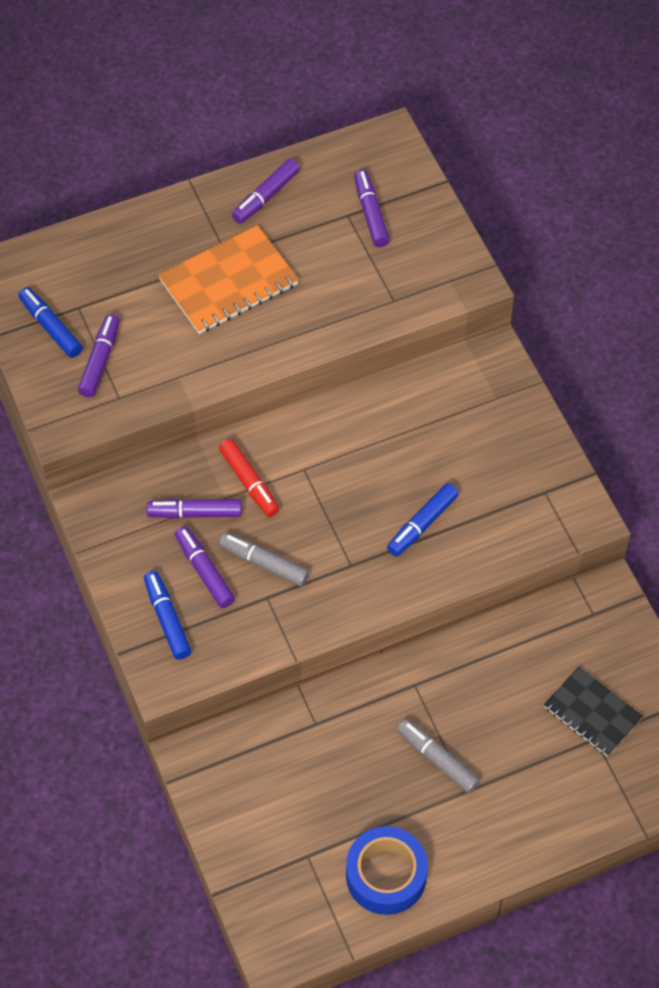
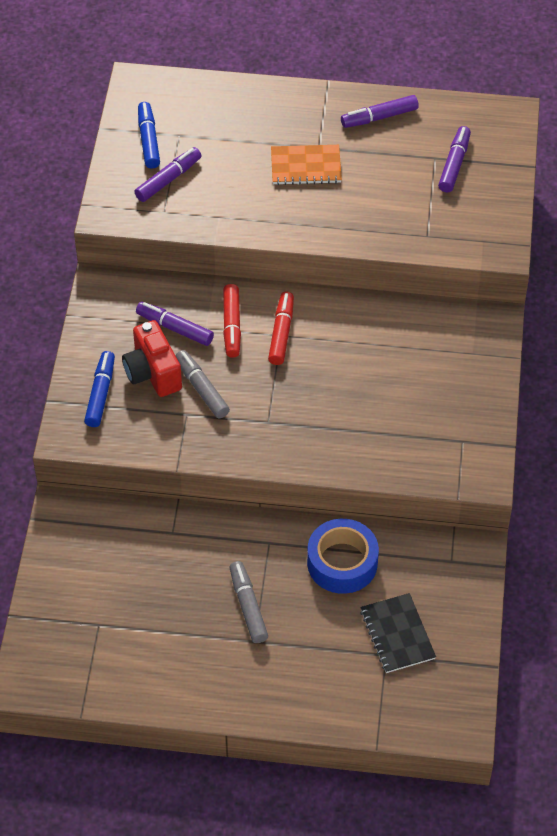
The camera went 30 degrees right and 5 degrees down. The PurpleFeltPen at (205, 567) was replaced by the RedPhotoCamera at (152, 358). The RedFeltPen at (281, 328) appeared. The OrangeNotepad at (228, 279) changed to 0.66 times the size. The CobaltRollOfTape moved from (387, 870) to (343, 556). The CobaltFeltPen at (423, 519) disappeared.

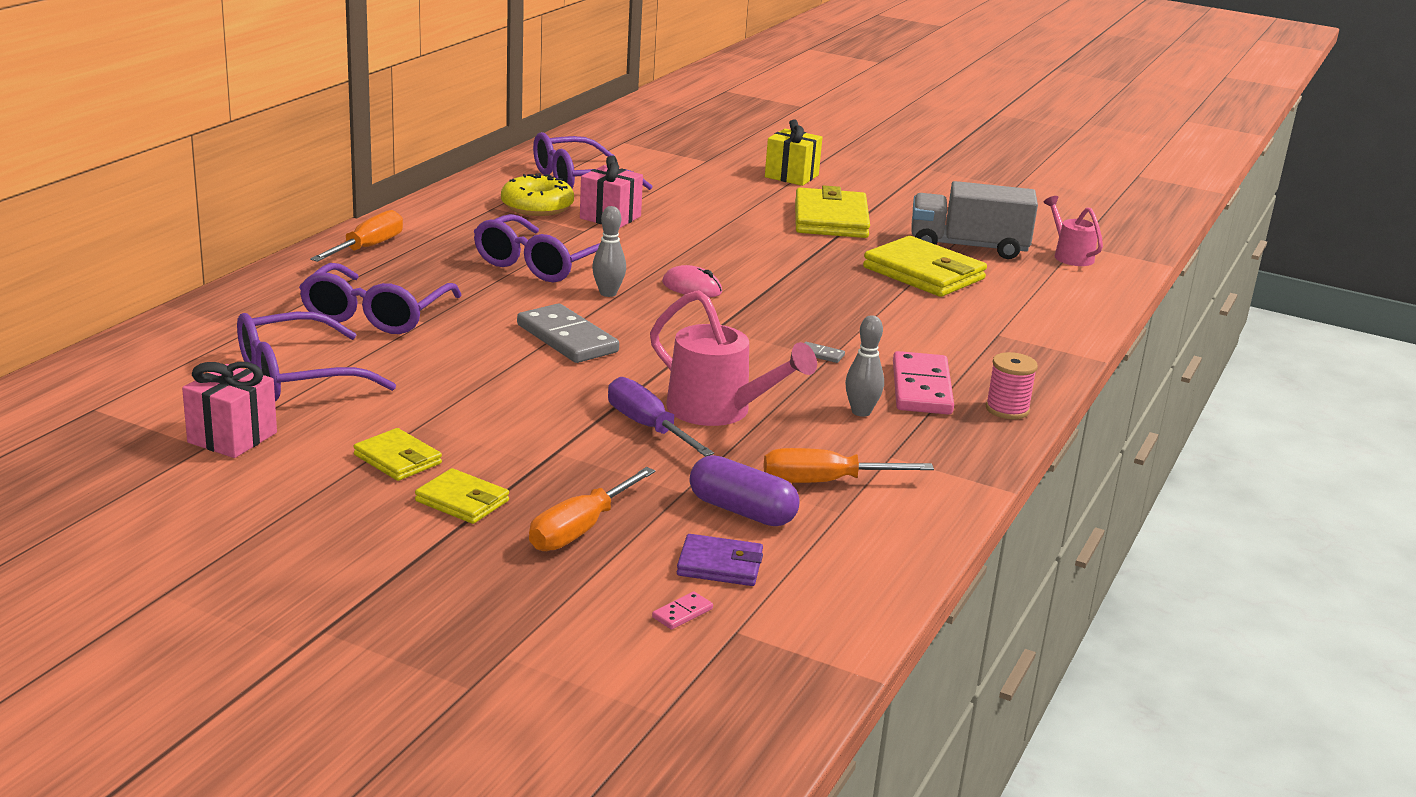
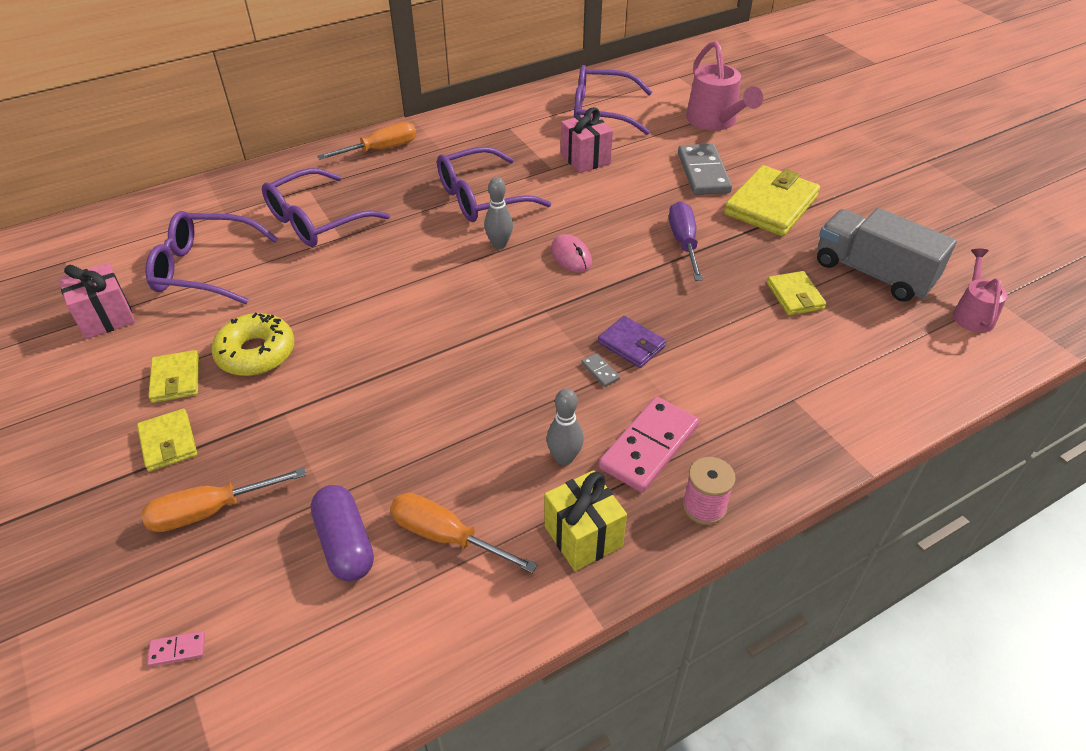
The camera went 35 degrees right and 20 degrees up. The BrightYellowDoughnut moved from (537, 194) to (252, 344). The BrightYellowWrappedGift moved from (794, 152) to (585, 520). The PurpleCardWallet moved from (720, 560) to (632, 342). The PurpleScrewdriver moved from (661, 417) to (686, 241). The GreyDominoPiece moved from (568, 333) to (705, 169). The RosePinkWateringPot moved from (733, 358) to (724, 85). The BrightYellowCardWallet at (925, 266) changed to 0.55 times the size.

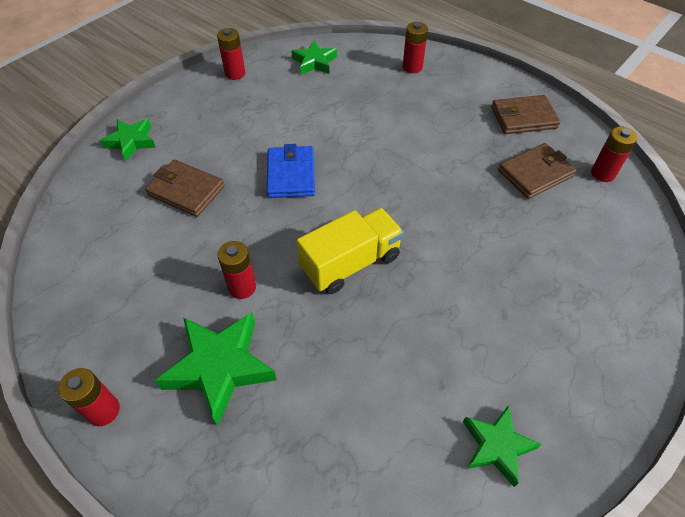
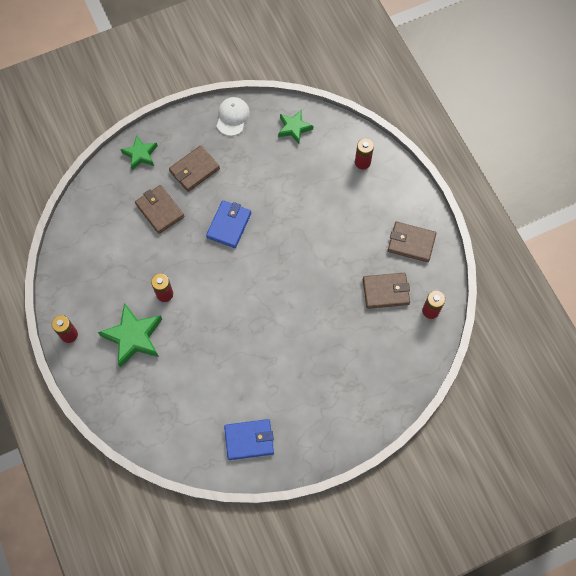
The camera went 25 degrees right and 15 degrees up. The BrownCardWallet at (194, 168) appeared. The RedAaBattery at (231, 54) was replaced by the WhiteBaseballCap at (233, 116). The LeafGreenStarShape at (502, 446) was replaced by the CobaltCardWallet at (249, 439). The BrightYellowToyTruck at (350, 251) disappeared.

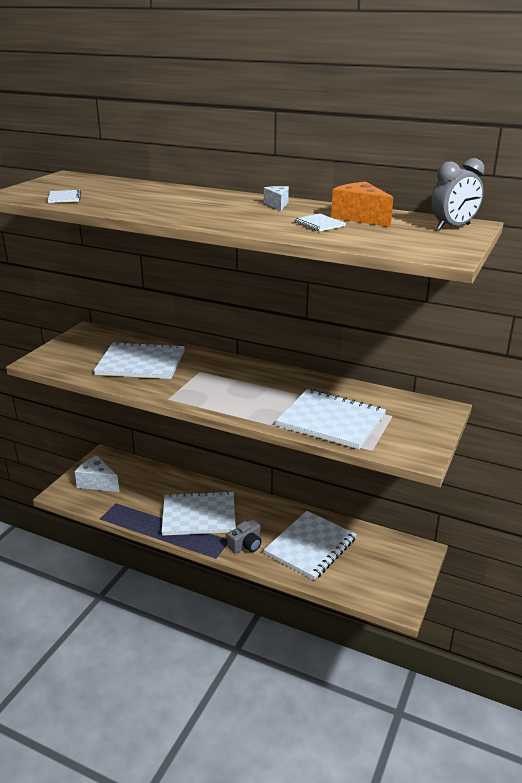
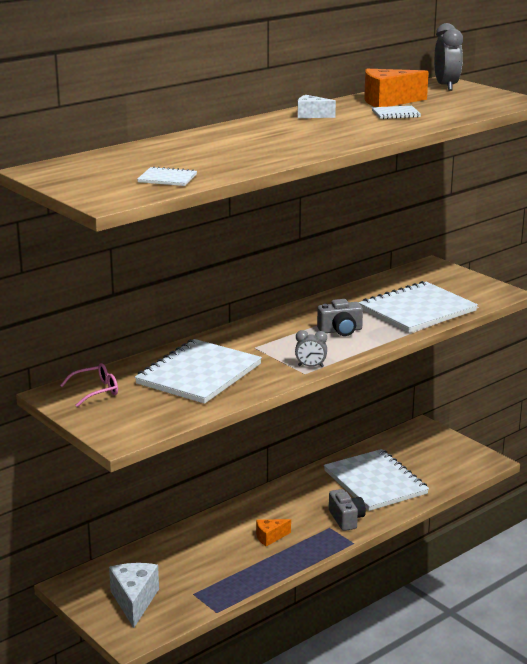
The camera went 65 degrees left and 5 degrees down. The RosePinkSpectacles at (89, 385) appeared. The WhiteCheeseWedge at (97, 474) turned 120 degrees clockwise. The WhiteNotepad at (198, 513) was replaced by the OrangeCheeseWedge at (273, 533). The GreyAlarmClock at (311, 348) appeared. The GreyPhotoCamera at (340, 317) appeared.

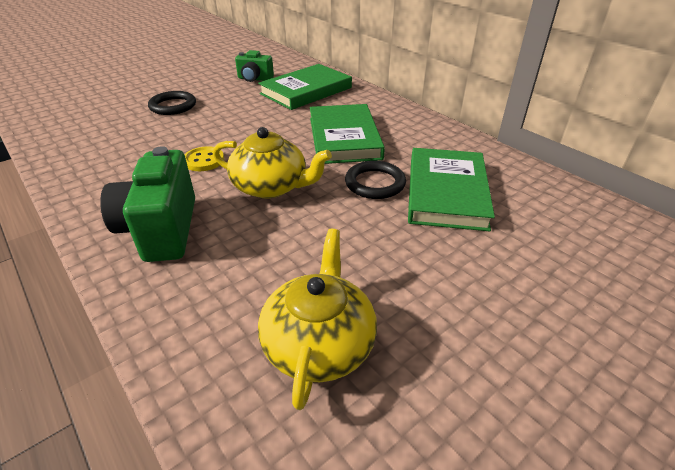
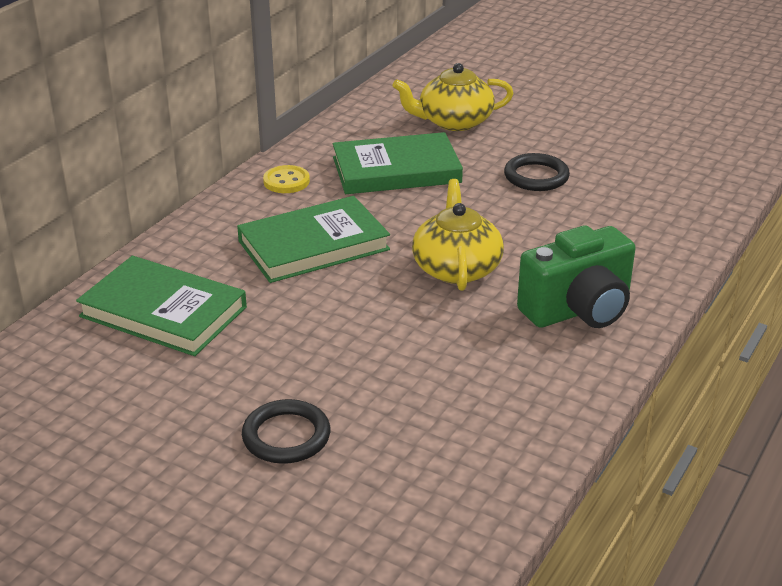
The camera went 110 degrees left and 5 degrees down. The BrightYellowShirtButton moved from (204, 158) to (286, 179). The BrightYellowTeapot moved from (317, 319) to (453, 97). The EbonyHoop moved from (375, 180) to (537, 172). The LeafGreenPhotoCamera at (254, 66) disappeared.

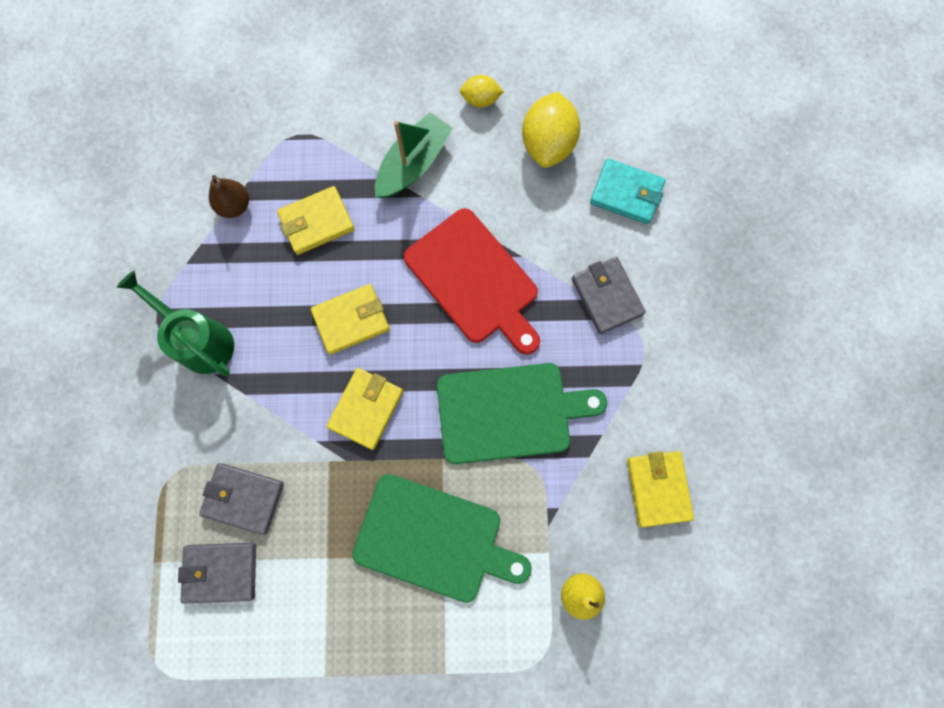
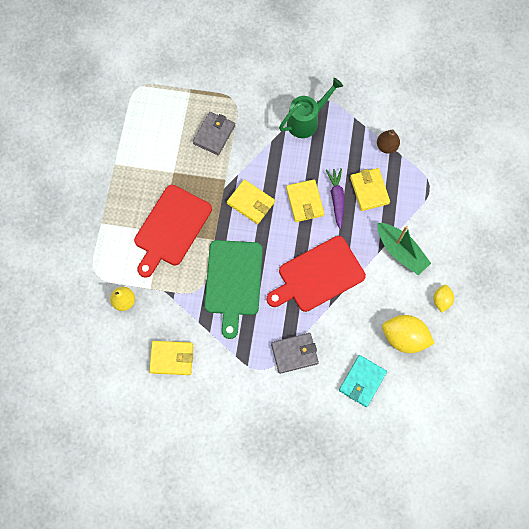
The camera went 100 degrees right and 5 degrees down. The LeafGreenBreadBoard at (442, 538) became the RedBreadBoard at (173, 231). The PurpleToyCarrot at (335, 198) appeared. The GreyCardWallet at (217, 573) disappeared.

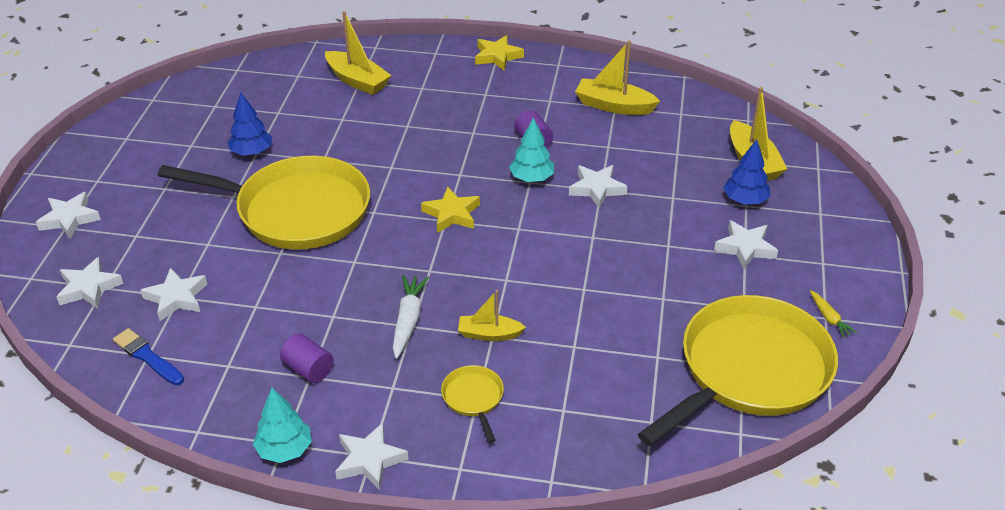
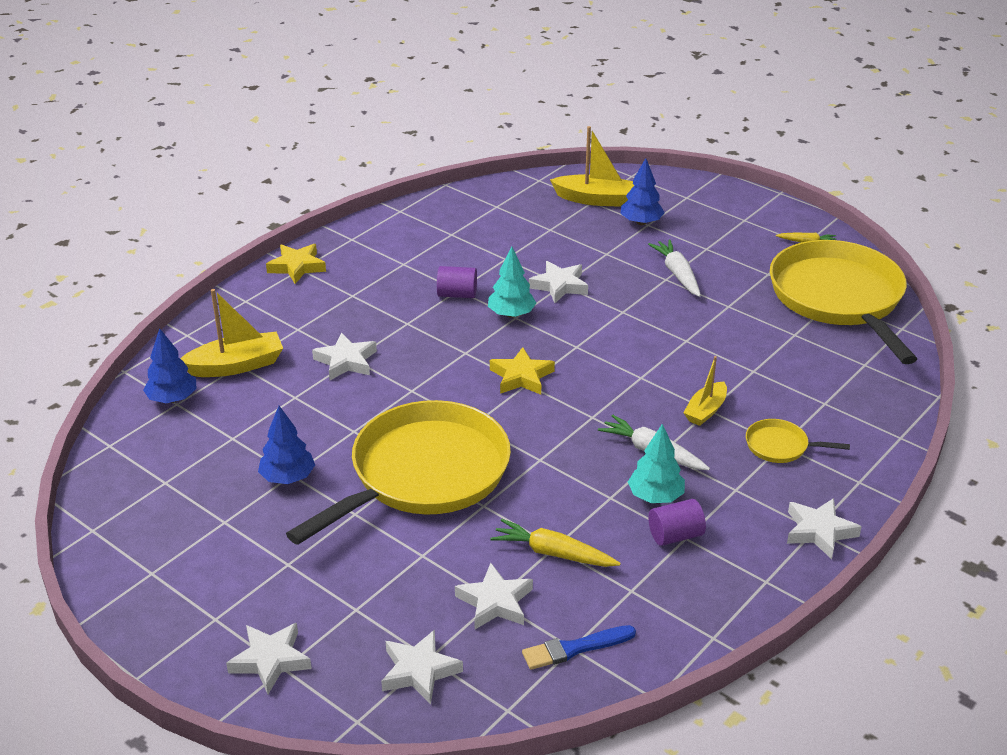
The camera went 60 degrees left and 5 degrees down. The CobaltFirTree at (170, 365) appeared. The WhiteStarShape moved from (746, 244) to (344, 356). The BrightYellowToyCarrot at (555, 543) appeared. The TealFirTree moved from (282, 425) to (656, 463). The WhiteToyCarrot at (674, 268) appeared. The BrightYellowSailboat at (617, 77) disappeared.

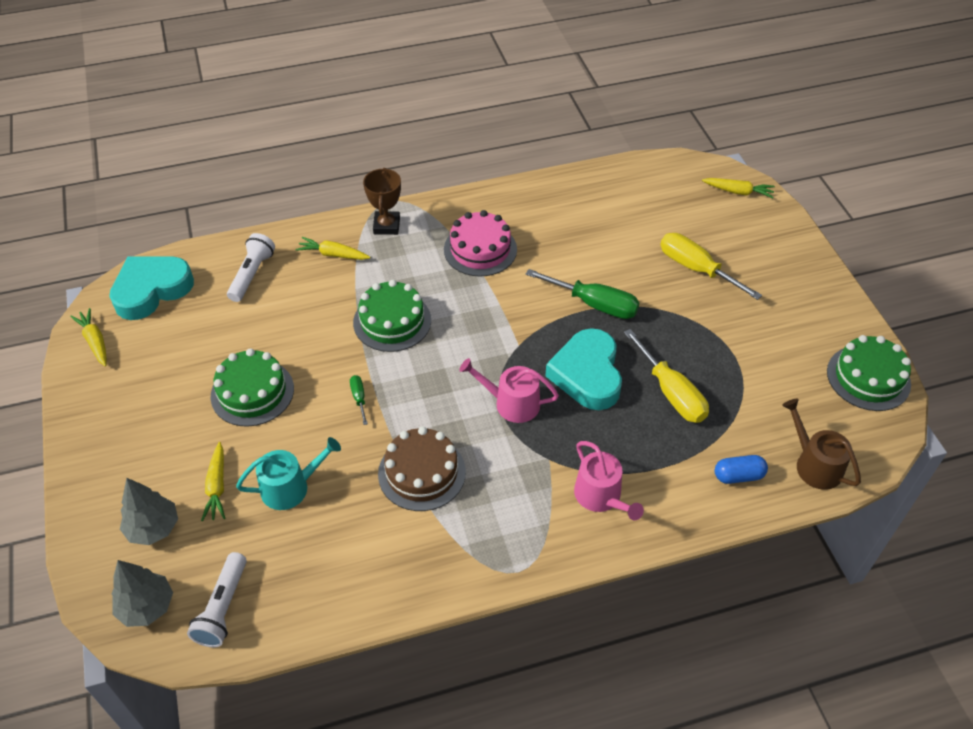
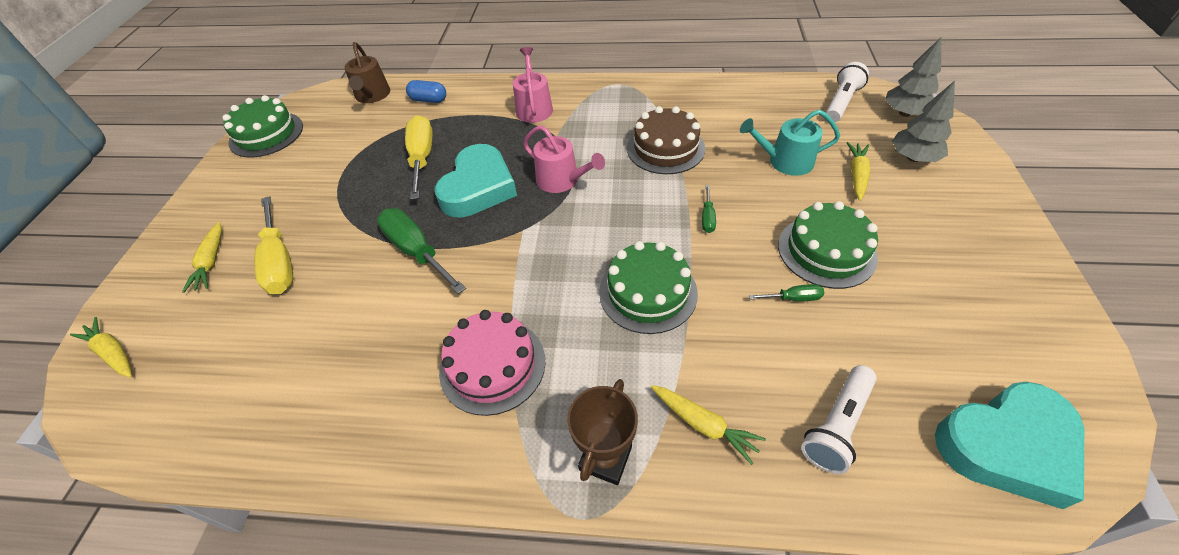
The camera went 155 degrees left and 0 degrees up. The BrightYellowToyCarrot moved from (88, 337) to (202, 257). The LeafGreenScrewdriver at (786, 292) appeared.

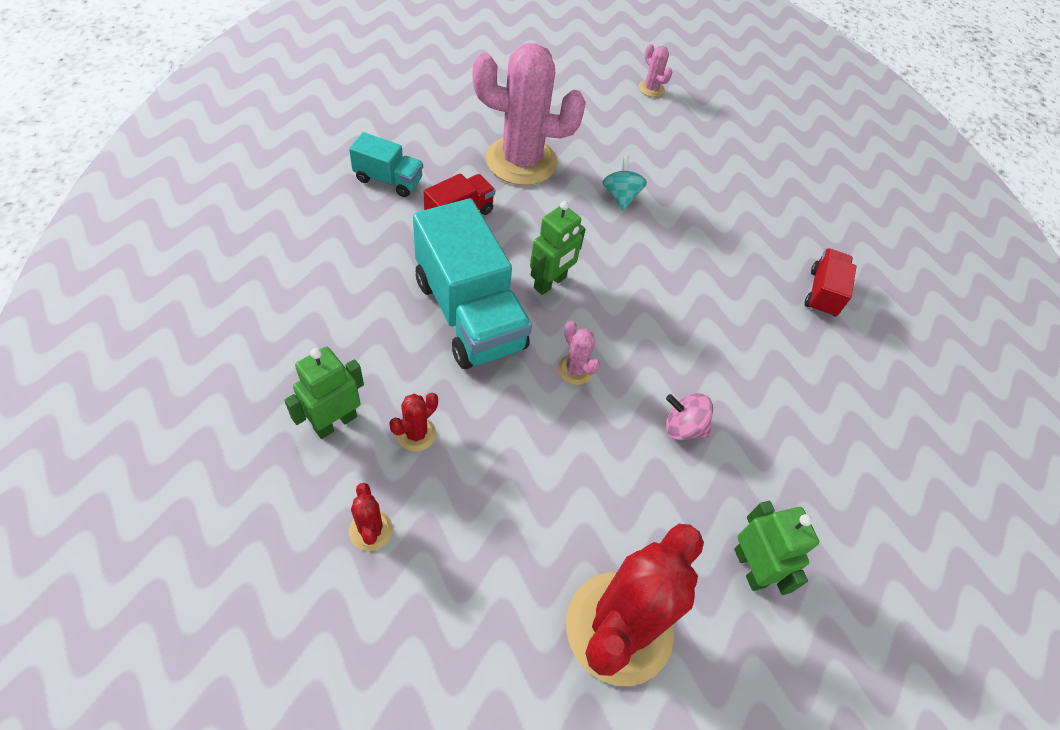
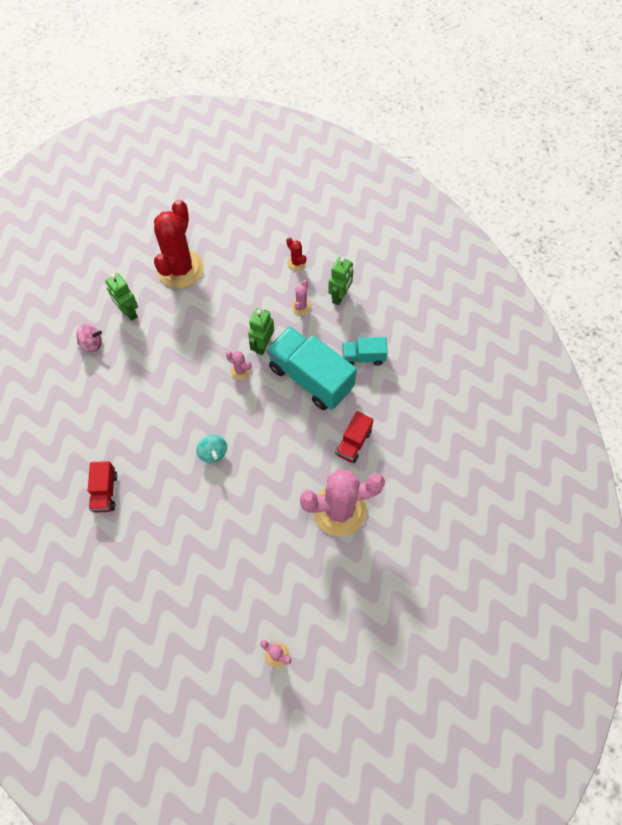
The camera went 165 degrees right and 10 degrees up. The RosePinkSpinningTop moved from (689, 416) to (89, 338). The TealSpinningTop moved from (625, 183) to (211, 449). The LeafGreenToyRobot moved from (558, 248) to (261, 331). The RedSaguaroCactus at (413, 422) became the RosePinkSaguaroCactus at (301, 297). The TealToyTruck moved from (386, 164) to (365, 351).

